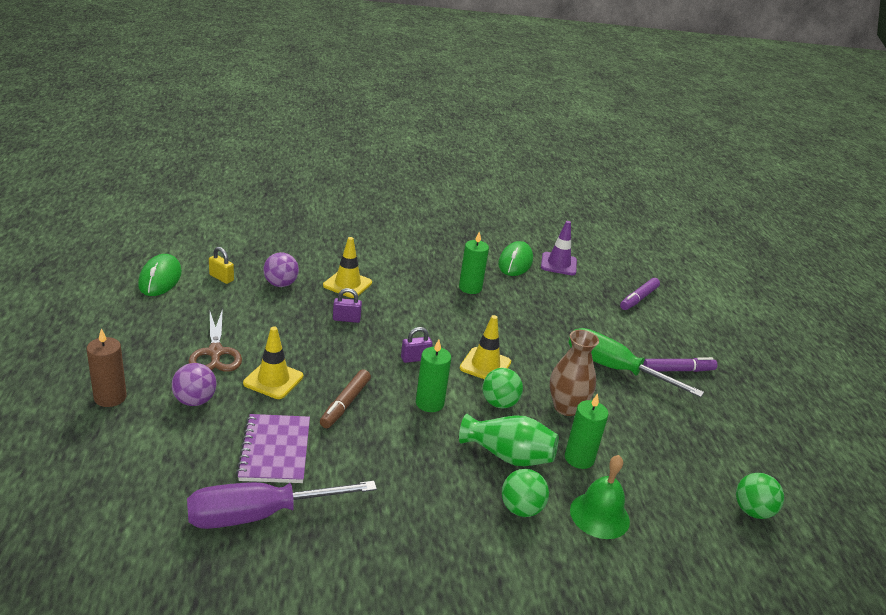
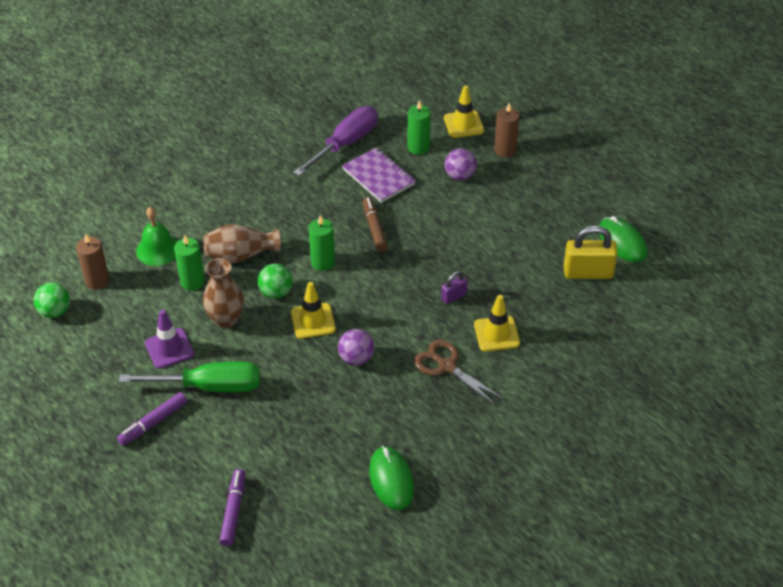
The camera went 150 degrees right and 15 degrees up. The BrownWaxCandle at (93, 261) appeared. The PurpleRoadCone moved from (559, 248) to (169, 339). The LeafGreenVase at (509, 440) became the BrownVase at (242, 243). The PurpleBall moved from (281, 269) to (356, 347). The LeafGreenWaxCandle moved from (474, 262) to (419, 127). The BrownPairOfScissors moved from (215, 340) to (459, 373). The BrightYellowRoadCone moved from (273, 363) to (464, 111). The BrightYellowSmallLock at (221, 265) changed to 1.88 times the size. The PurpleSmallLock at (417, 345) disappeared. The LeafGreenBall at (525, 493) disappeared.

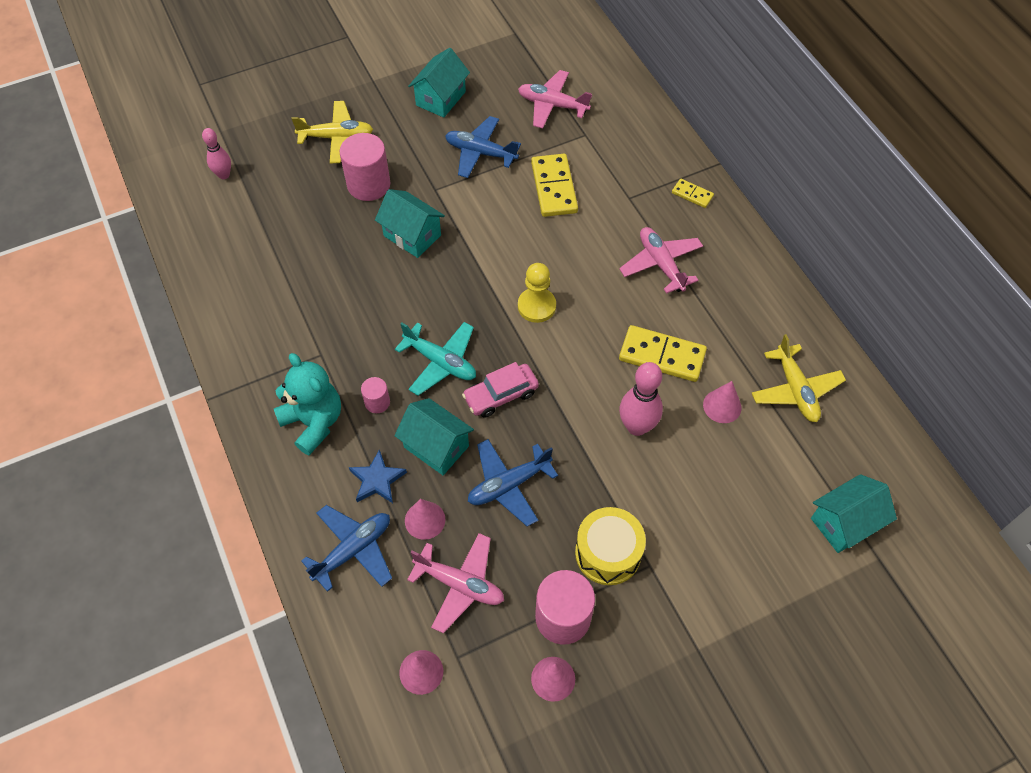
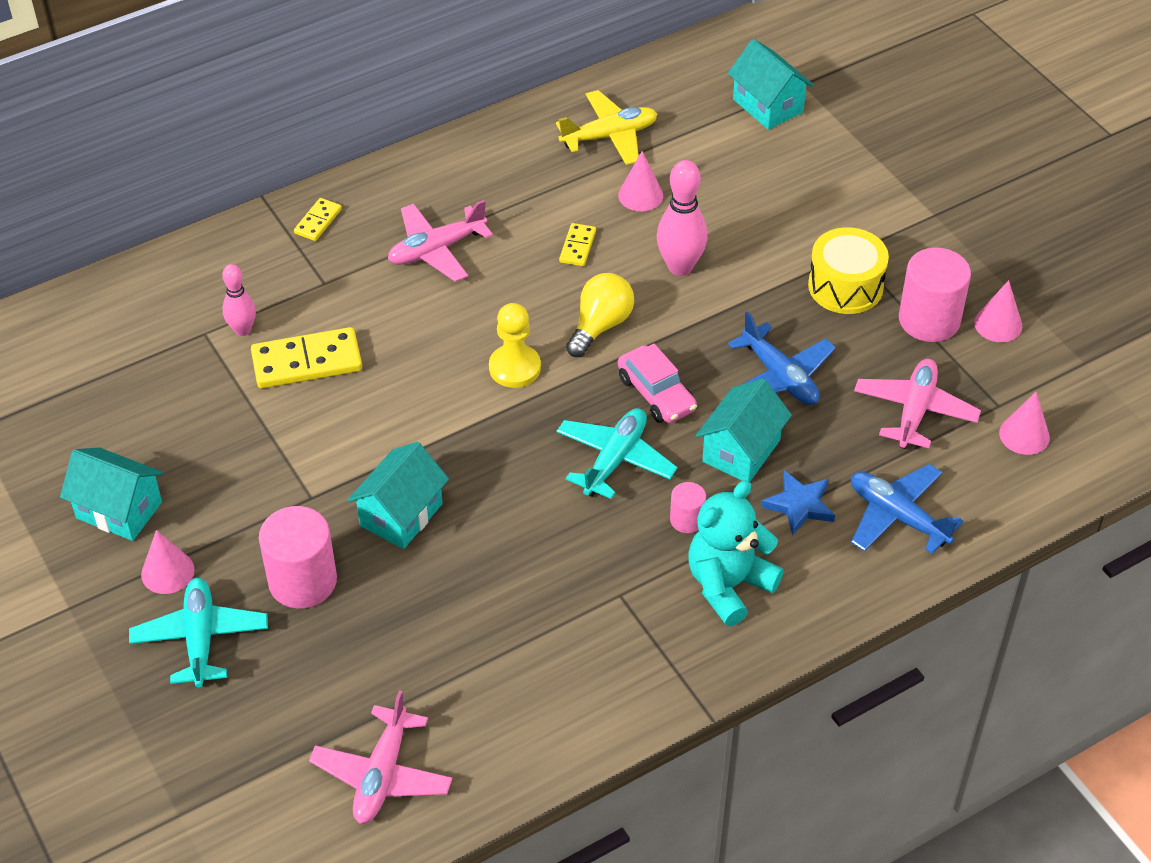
The camera went 95 degrees left and 10 degrees down. The BrightYellowAeroplane at (332, 132) became the TealAeroplane at (198, 633). The RosePinkConeShape moved from (425, 519) to (168, 562). The RosePinkTenpin moved from (216, 153) to (239, 300). The RosePinkAeroplane moved from (555, 99) to (381, 757). The BrightYellowDominoPiece at (663, 353) changed to 0.52 times the size. The BrightYellowLightbulb at (600, 315) appeared. The CobaltAeroplane at (483, 147) disappeared.

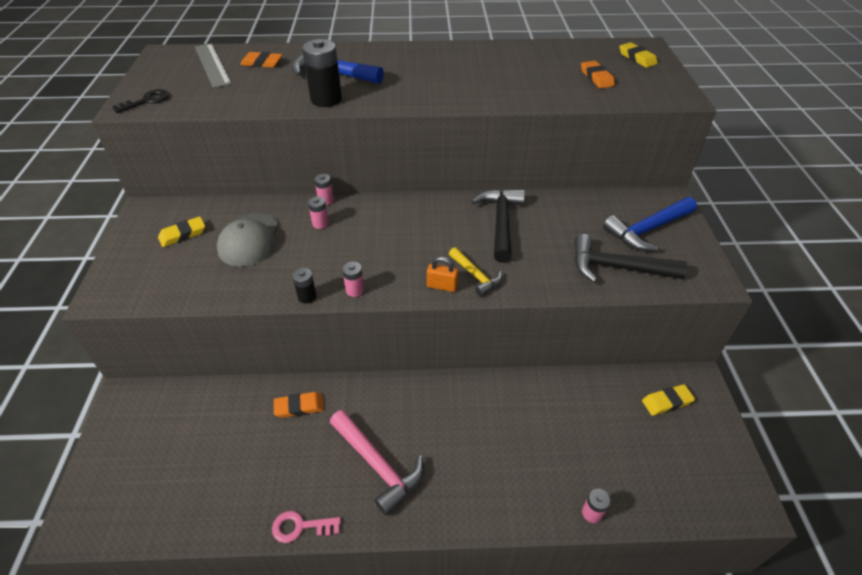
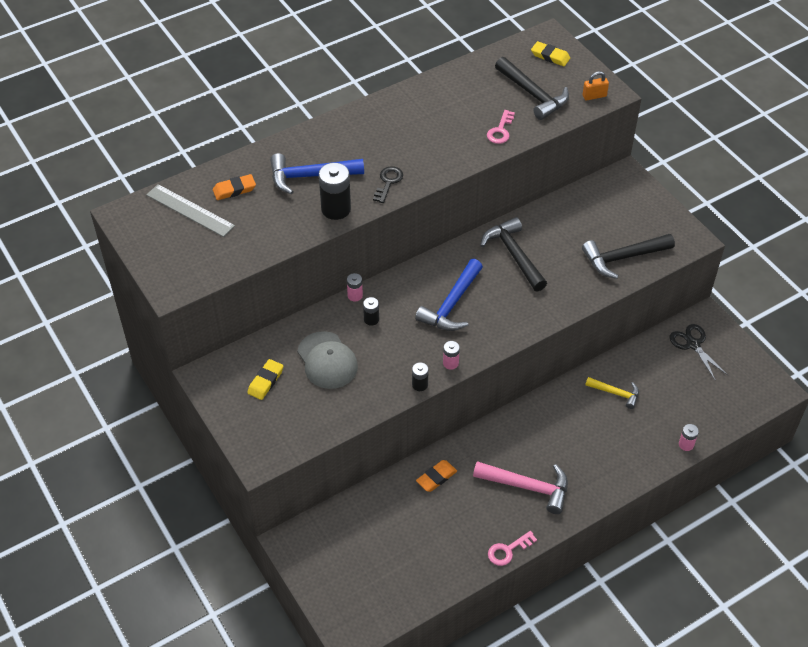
The camera went 30 degrees left and 5 degrees up. The RosePinkAaBattery at (318, 212) became the EbonyAaBattery at (371, 311). The EbonyLatchkey moved from (140, 101) to (388, 184). The CobaltCarpenter'sHammer moved from (650, 224) to (449, 295). The RosePinkLatchkey at (501, 127) appeared. The OrangePencilEraser at (598, 75) was replaced by the EbonyCarpenter'sHammer at (532, 88). The OrangeSmallLock moved from (442, 274) to (595, 85). The BrightYellowCarpenter'sHammer moved from (475, 271) to (612, 393). The BrightYellowPencilEraser at (668, 400) was replaced by the EbonyPairOfScissors at (698, 352).

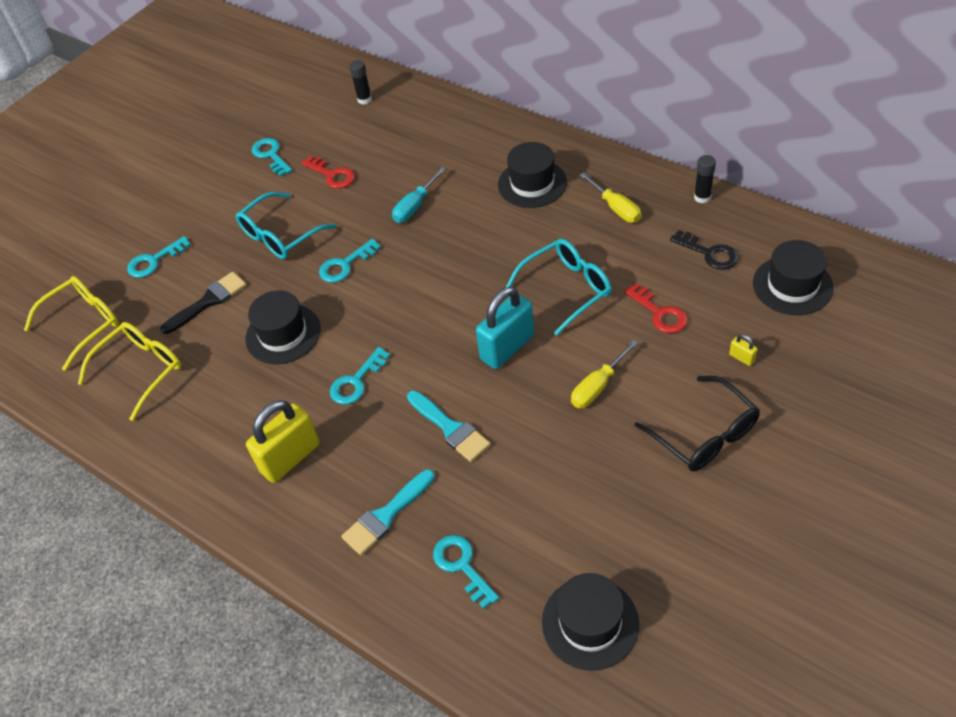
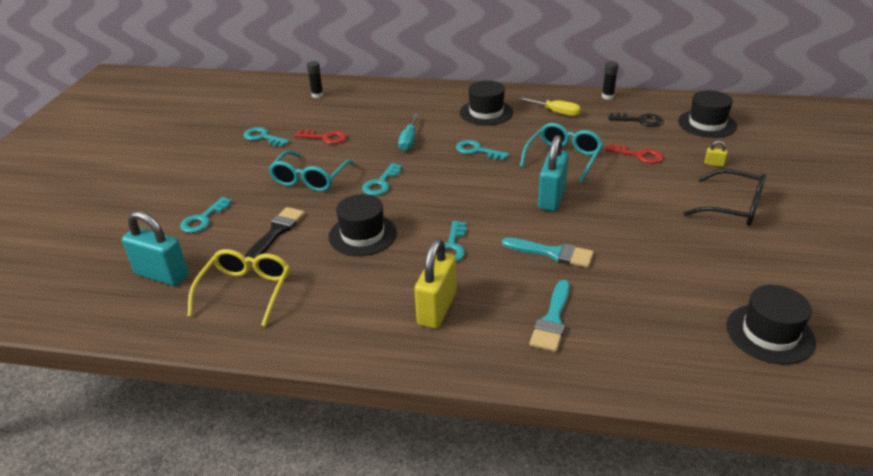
The camera went 30 degrees left and 15 degrees down. The BrightYellowSpectacles at (71, 323) was replaced by the TealSmallLock at (155, 248). The TealLatchkey moved from (466, 572) to (482, 150). The BrightYellowScrewdriver at (604, 374) disappeared.

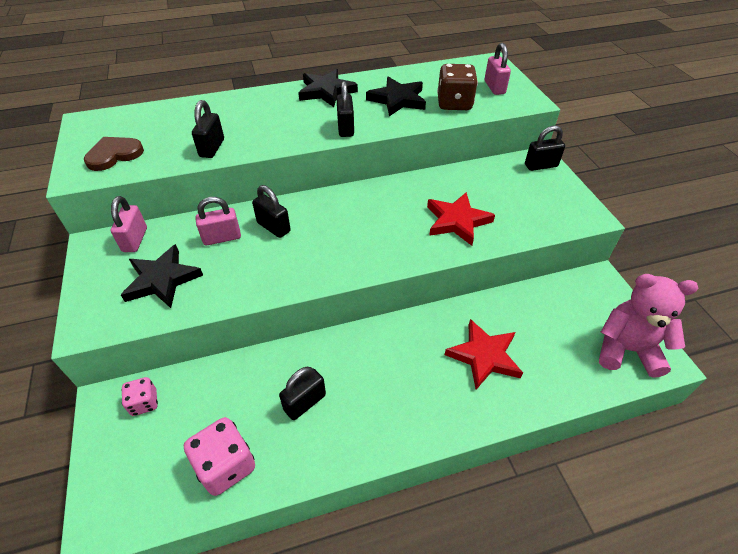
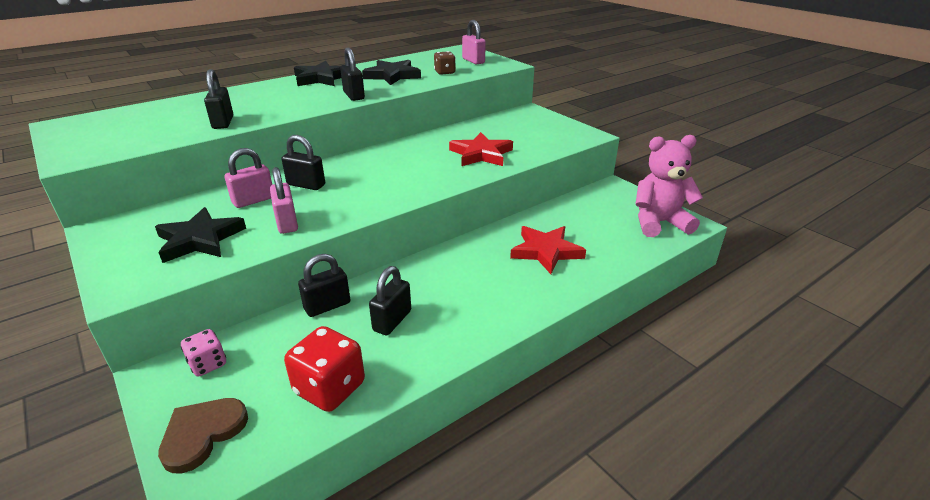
The camera went 20 degrees left and 15 degrees down. The BrownHeartShape moved from (114, 154) to (203, 435). The RosePinkSmallLock moved from (128, 224) to (284, 200). The RosePinkDie at (219, 456) became the RedDie at (324, 369). The EbonySmallLock moved from (545, 148) to (324, 285). The BrownDie at (457, 87) changed to 0.59 times the size.

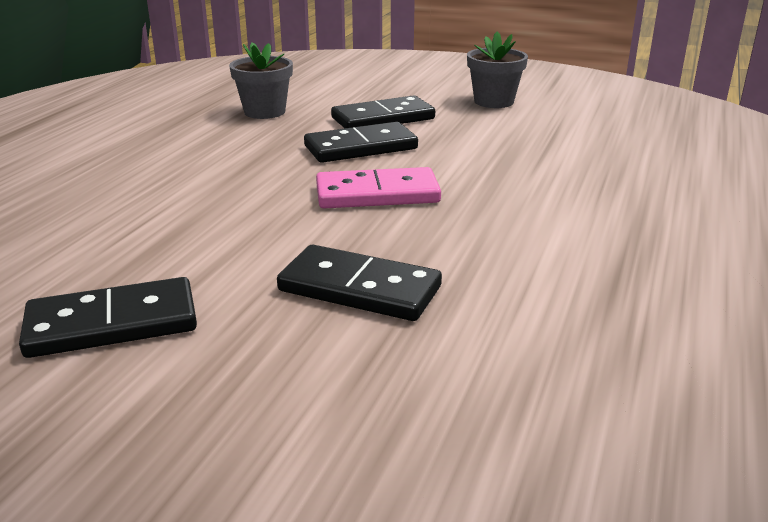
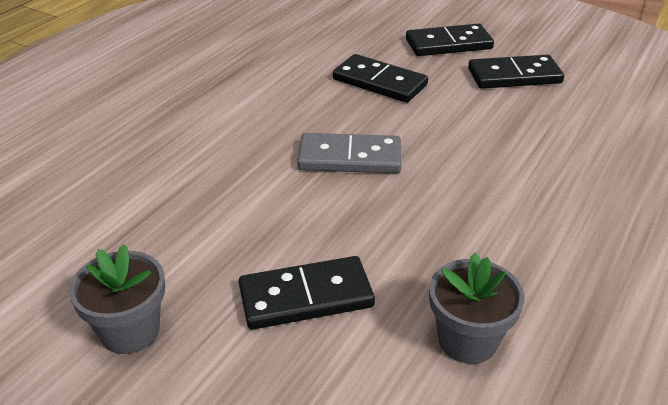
The camera went 170 degrees left and 10 degrees up. The RosePinkDominoPiece at (378, 187) became the GreyDominoPiece at (349, 153). The EbonyDominoPiece moved from (361, 142) to (450, 40).

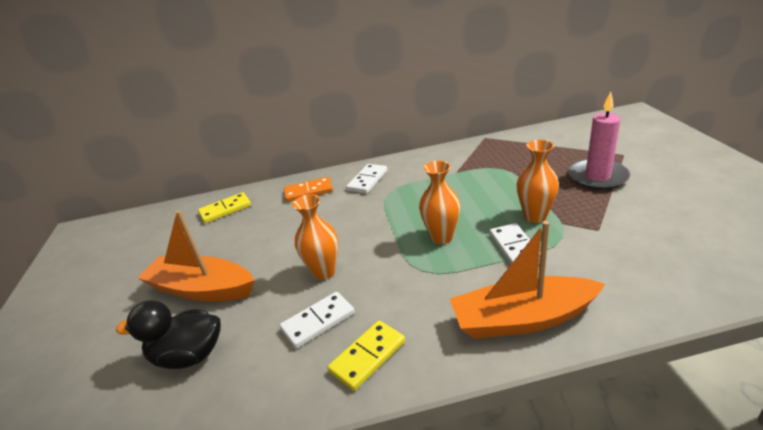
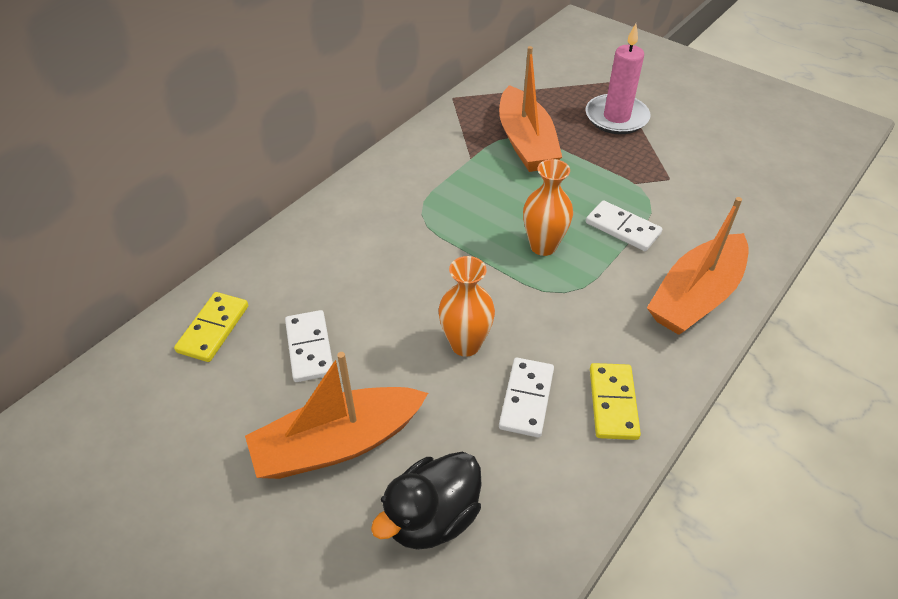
The camera went 45 degrees left and 15 degrees up. The WhiteDominoPiece moved from (367, 179) to (309, 346). The OrangeSailboat at (530, 109) appeared. The OrangeDominoPiece at (308, 189) disappeared. The OrangeVase at (538, 181) disappeared.

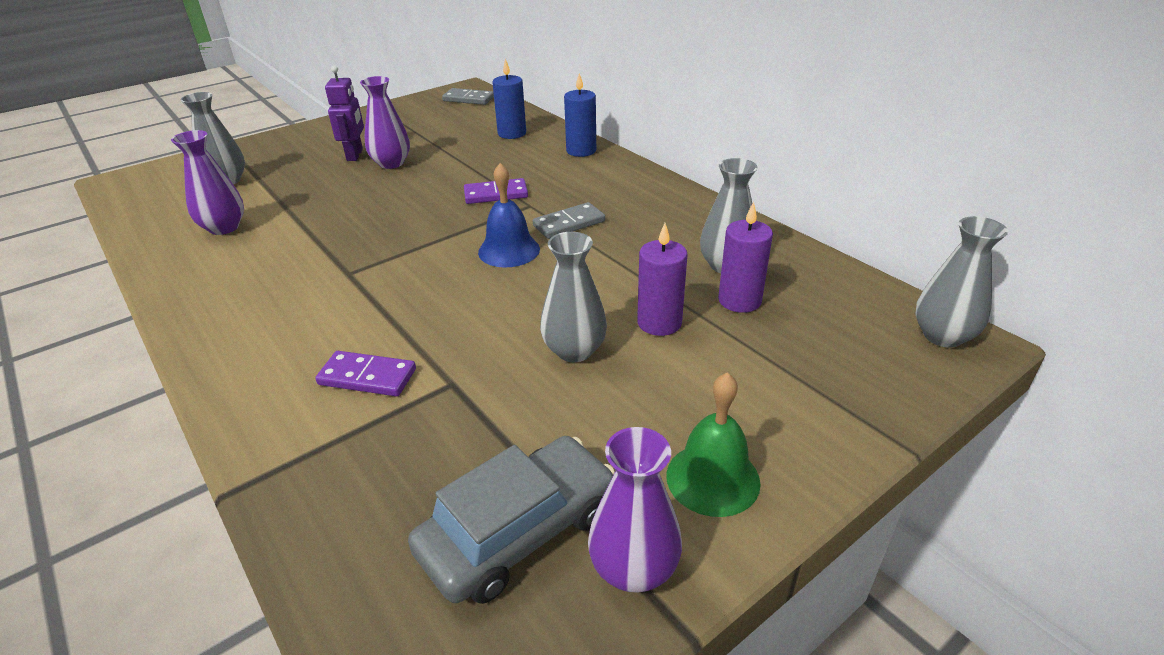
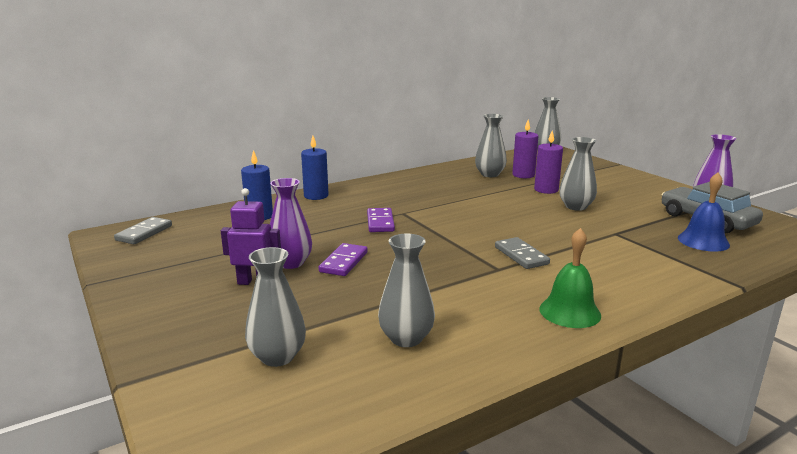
The camera went 85 degrees left and 15 degrees down. The PurpleDominoPiece moved from (365, 373) to (343, 259). The PurpleVase at (207, 182) became the GreyVase at (406, 290). The GreyDominoPiece moved from (569, 220) to (522, 253). The LeafGreenBell moved from (713, 444) to (570, 278). The CobaltBell moved from (509, 215) to (704, 212).

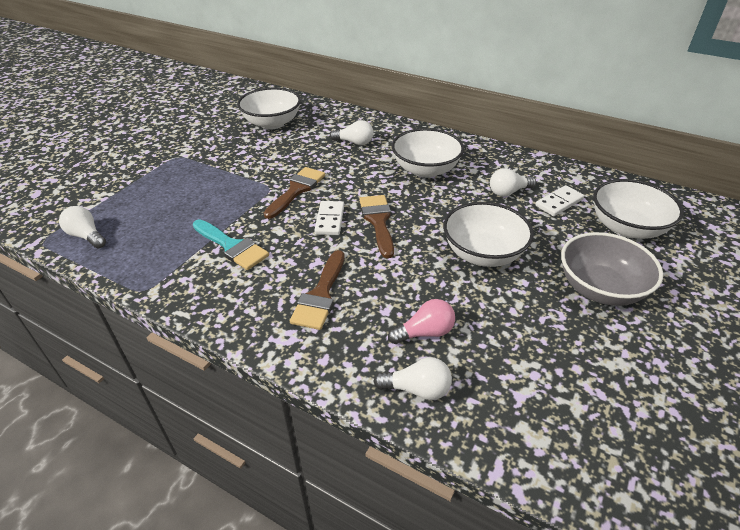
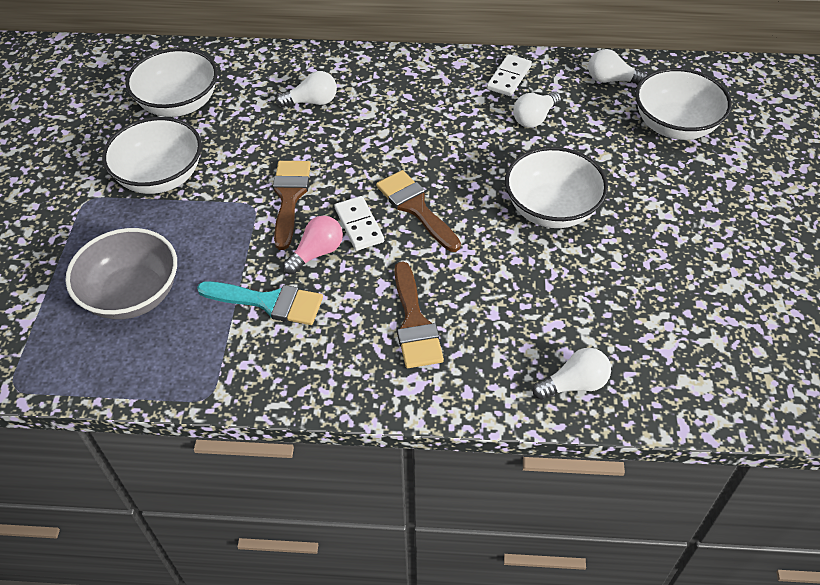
The camera went 25 degrees left and 10 degrees up. The GreyServingBowl moved from (612, 269) to (121, 273). The WhiteServingBowl moved from (428, 153) to (152, 155). The RosePinkLightbulb moved from (421, 321) to (313, 245). The WhiteDominoPiece moved from (559, 200) to (509, 75). The WhiteLightbulb moved from (82, 227) to (617, 66).

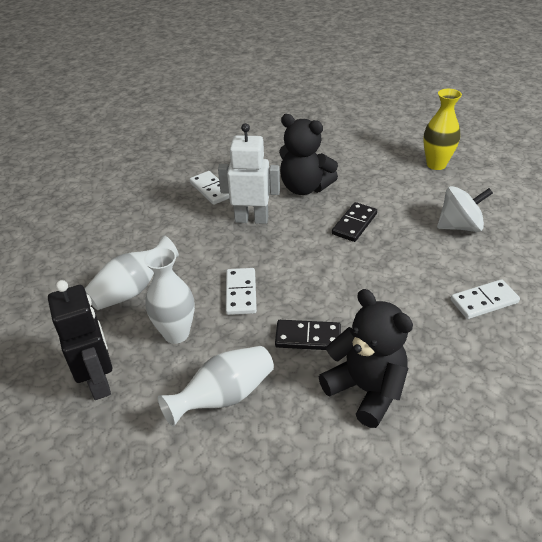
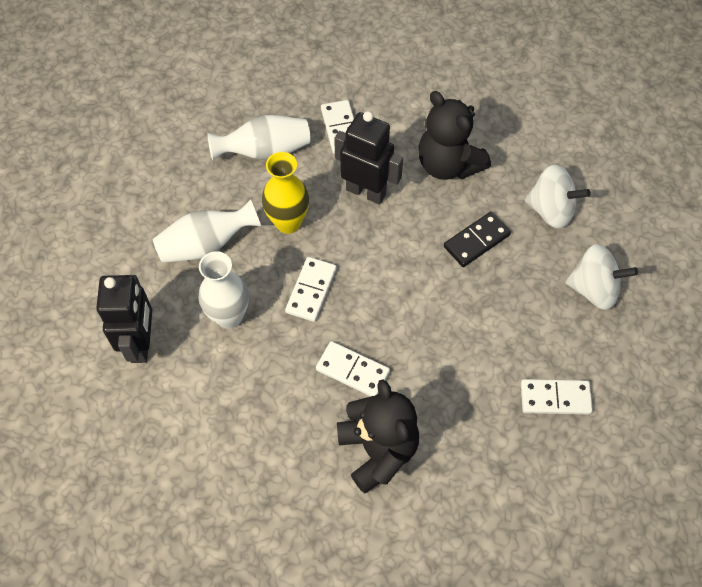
The camera went 20 degrees right and 20 degrees up. The WhiteVase moved from (216, 386) to (258, 137). The BrightYellowVase moved from (442, 129) to (285, 193). The EbonyDominoPiece at (308, 335) became the WhiteDominoPiece at (353, 368). The WhiteToyRobot at (249, 173) became the EbonyToyRobot at (368, 157). The WhiteSpinningTop at (557, 197) appeared.

